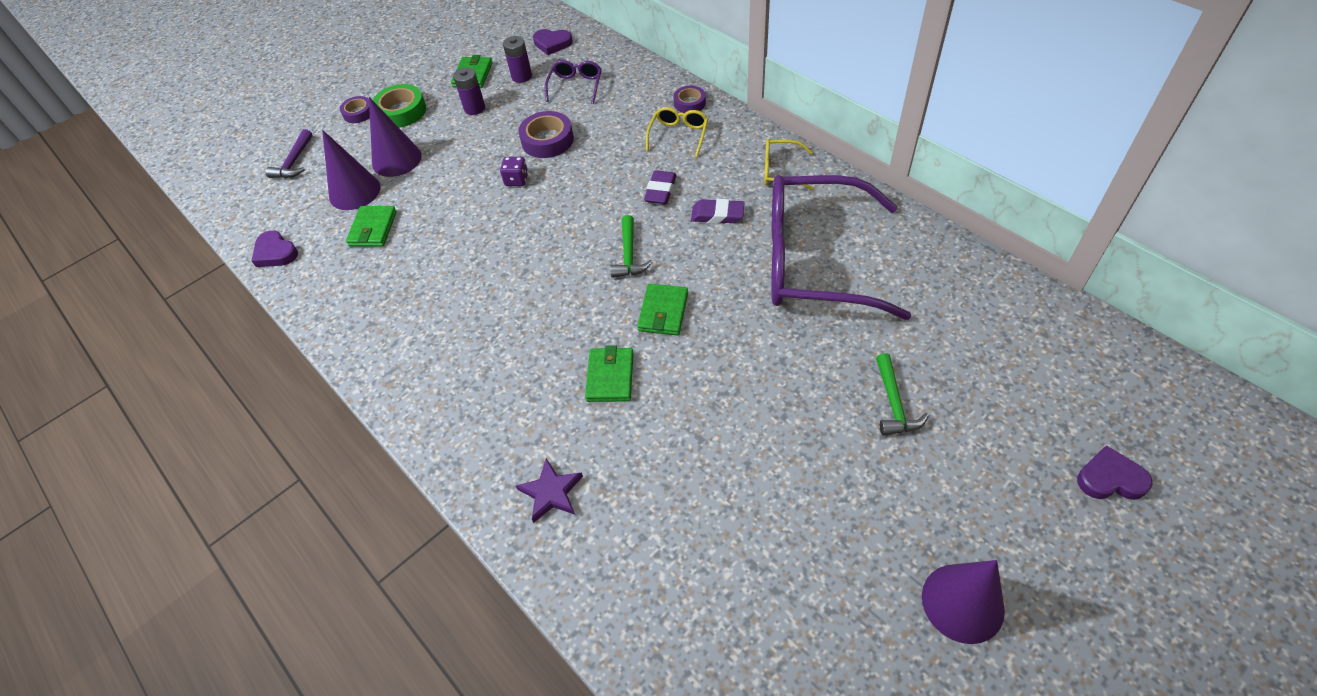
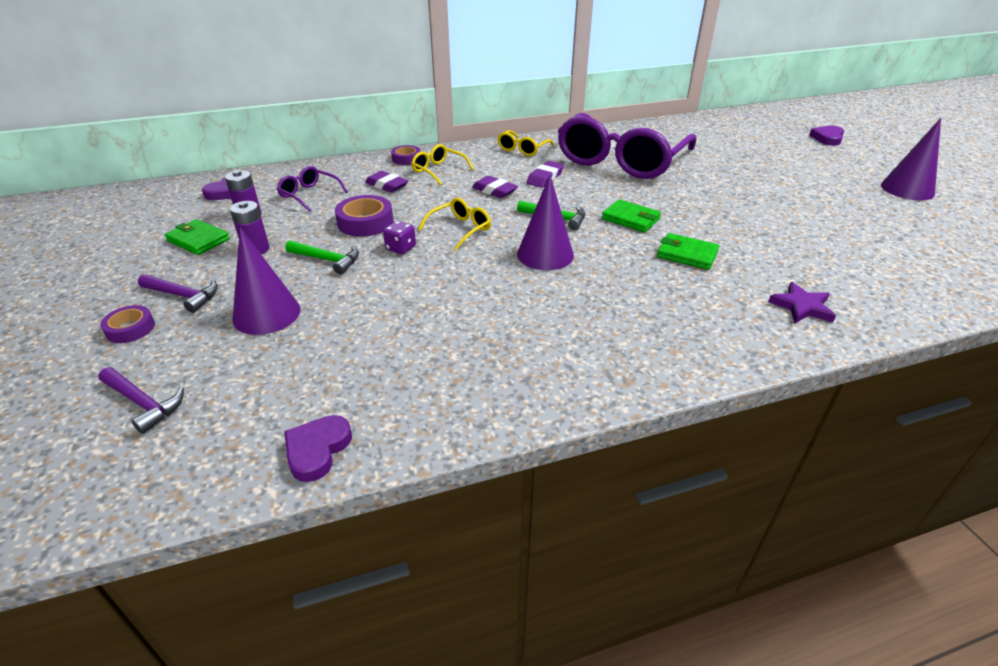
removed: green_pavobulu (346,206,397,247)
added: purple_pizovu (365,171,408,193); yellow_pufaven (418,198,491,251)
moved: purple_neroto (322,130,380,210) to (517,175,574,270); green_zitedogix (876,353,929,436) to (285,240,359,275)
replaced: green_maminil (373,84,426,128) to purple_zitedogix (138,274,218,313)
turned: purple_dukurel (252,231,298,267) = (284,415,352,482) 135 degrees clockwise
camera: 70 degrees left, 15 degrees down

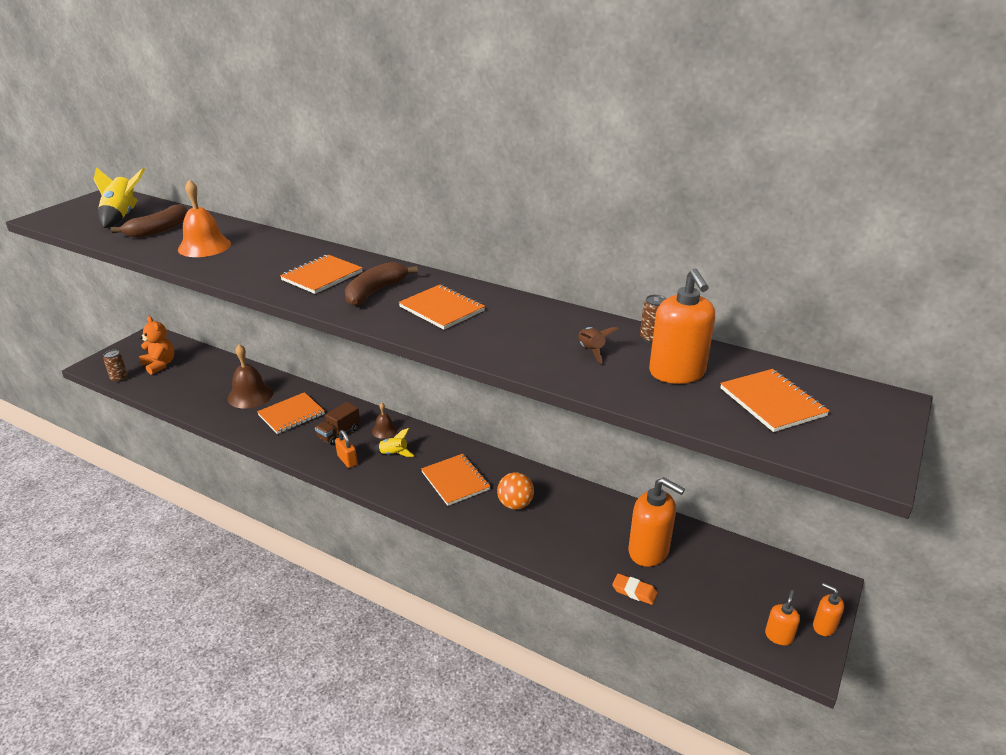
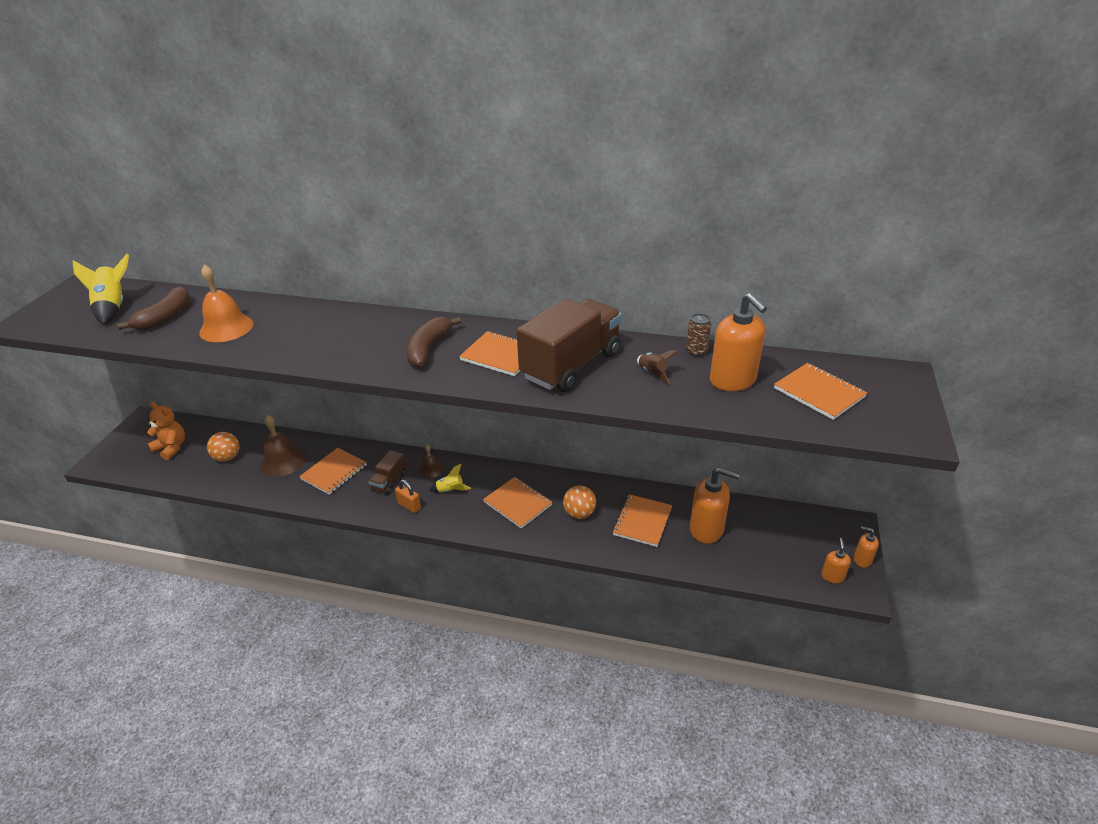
removed: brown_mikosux (103,350,128,382); orange_pizovu (612,574,658,605)
added: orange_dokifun (207,432,239,462); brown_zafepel (517,298,622,392)
moved: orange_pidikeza (280,255,363,294) to (612,494,672,547)
camera: 15 degrees left, 5 degrees up

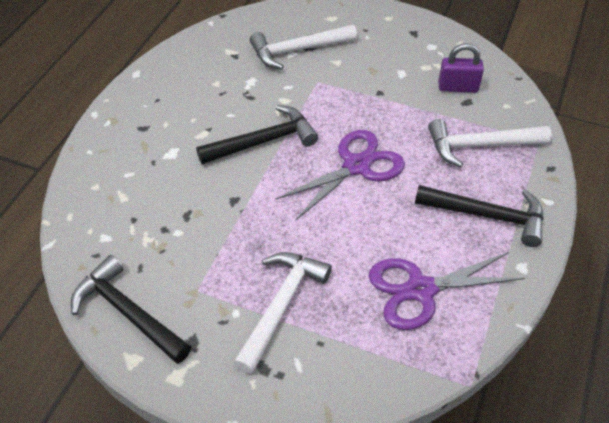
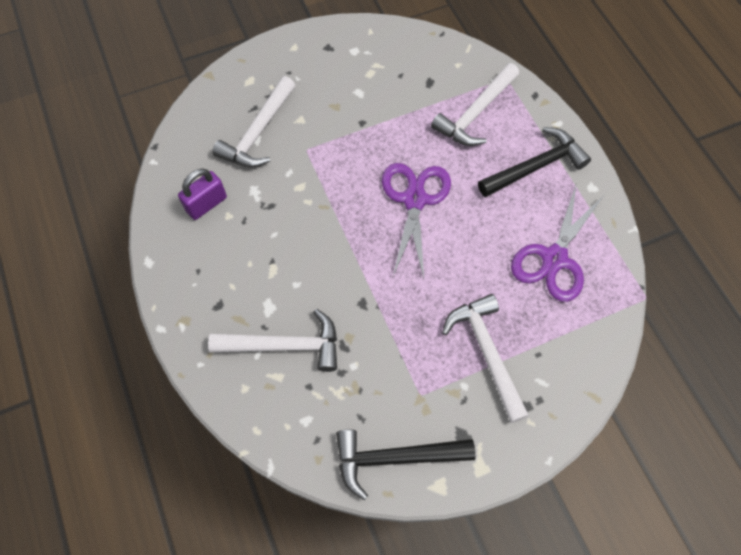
removed: black_zitedogix (196,105,318,164)
added: white_zitedogix (208,309,337,372)
moved: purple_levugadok (438,43,484,93) to (178,168,227,220)
camera: 45 degrees left, 15 degrees up

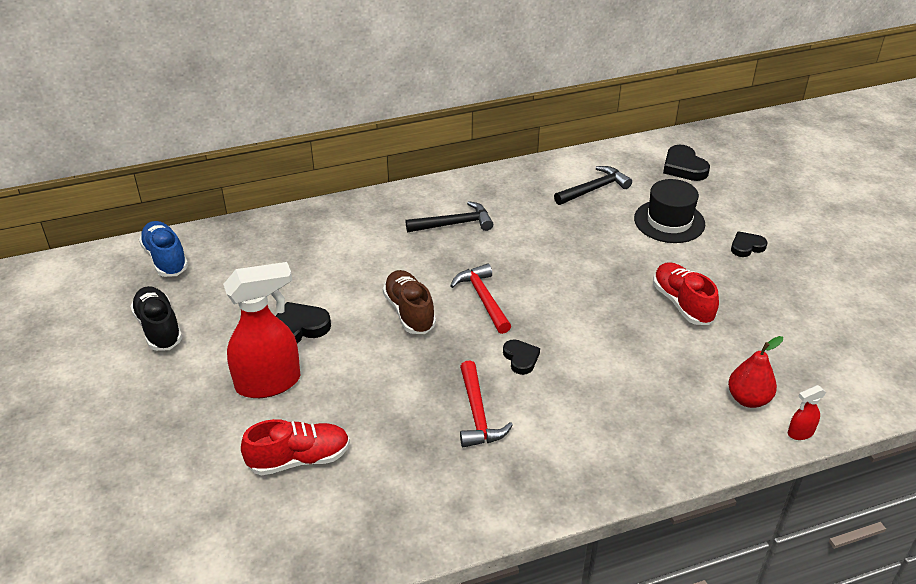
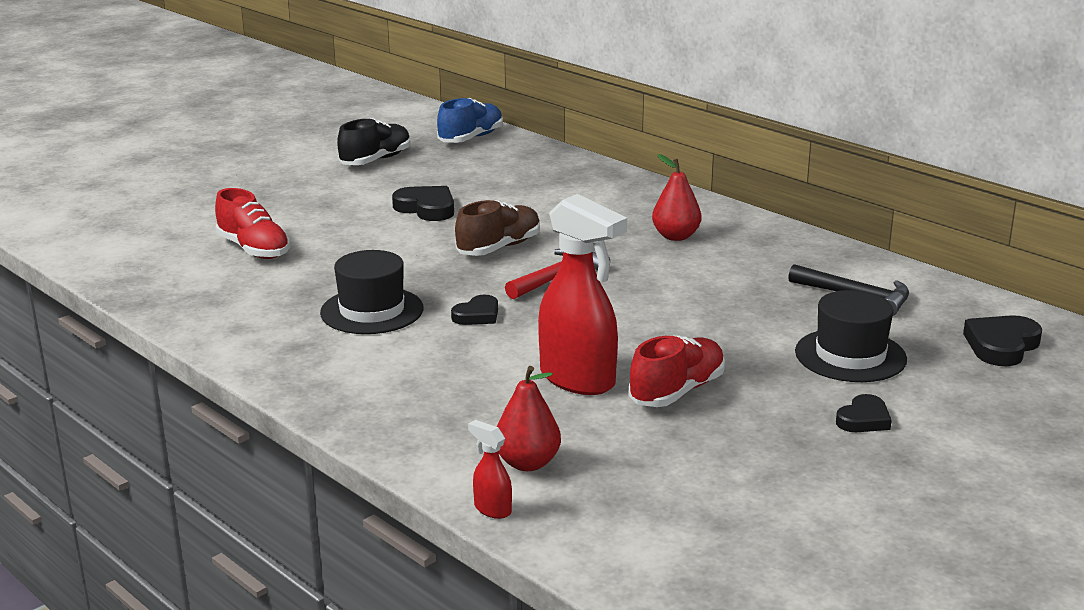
moved: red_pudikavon (223,262,300,398) to (538,194,627,395)
replaced: black_zitedogix (405,201,493,232) to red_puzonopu (652,154,701,241); red_zitedogix (460,360,513,447) to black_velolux (320,250,423,334)
turned: black_dukurel (731,231,768,257) = (836,394,892,432) 90 degrees clockwise
camera: 65 degrees right, 15 degrees down

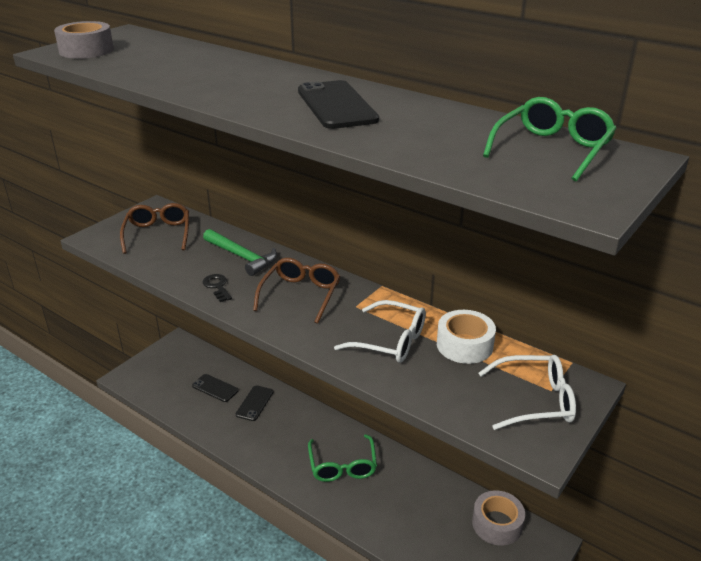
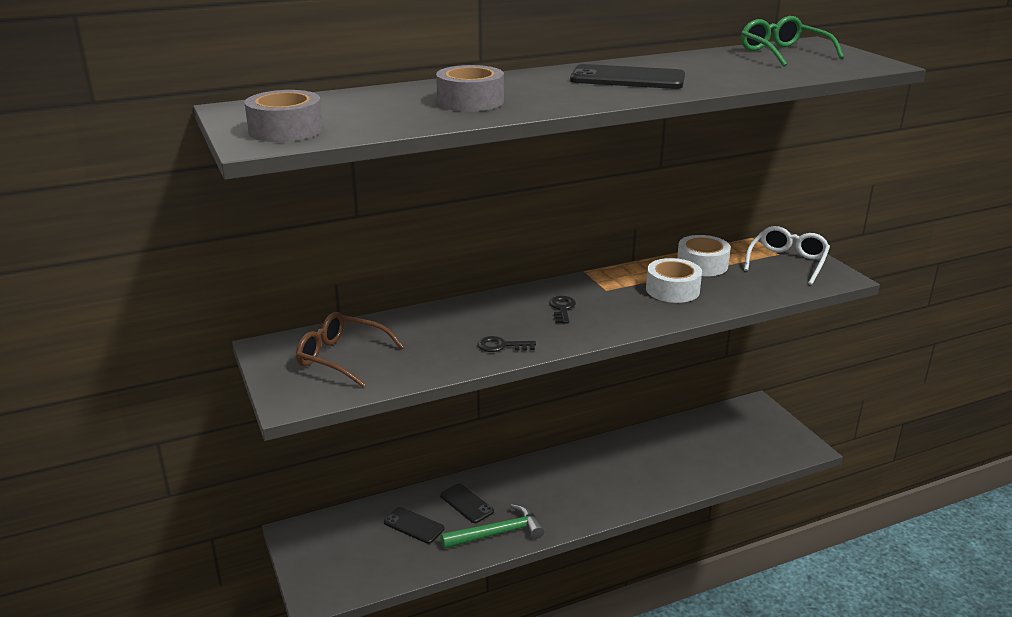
removed: green_pufaven (308,434,377,482)
moved: green_zitedogix (203,229,277,276) to (441,504,544,549); grey_maminil (472,490,525,546) to (436,65,504,111)
replaced: brown_pufaven (253,258,340,324) to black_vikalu (549,296,576,324); white_pufaven (334,300,426,363) to white_maminil (646,258,702,303)
turned: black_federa (192,374,239,402) = (384,507,444,544) 60 degrees clockwise
camera: 60 degrees left, 5 degrees down

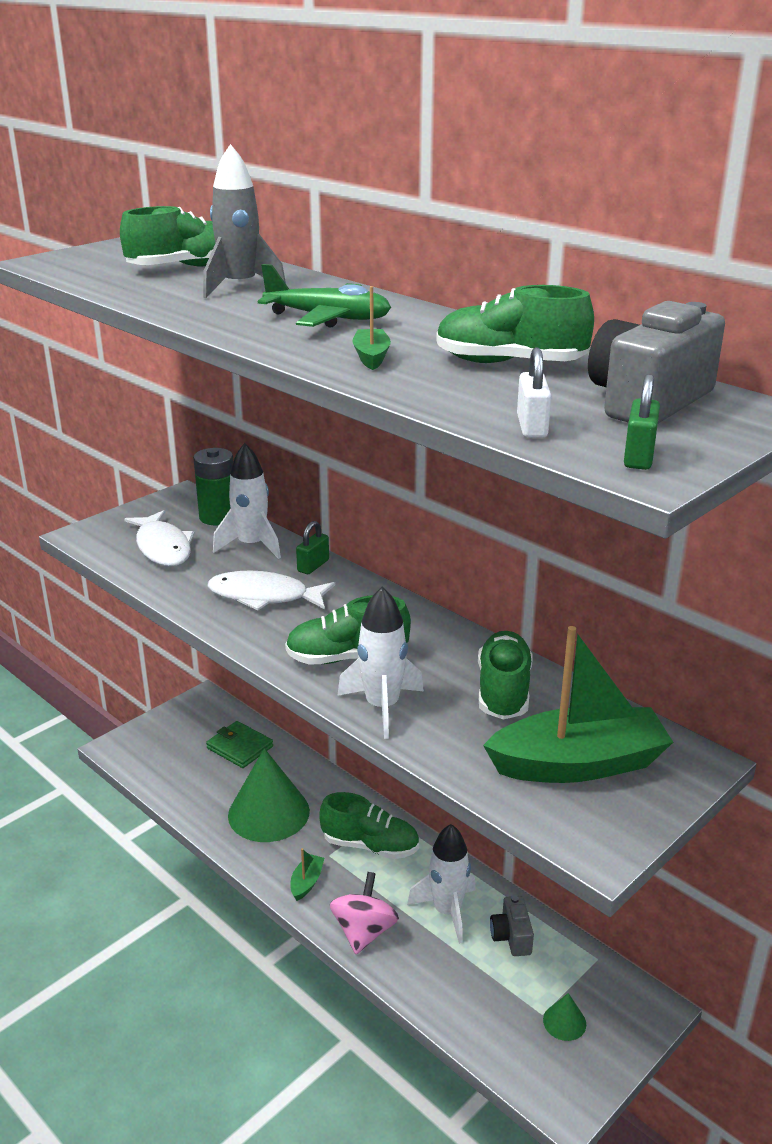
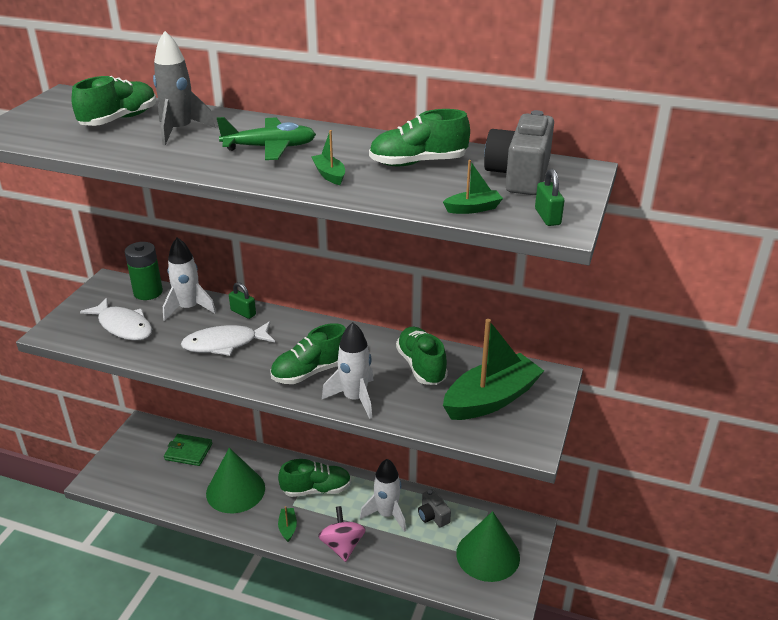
replaced: white_levugadok (517,348,551,438) to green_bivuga (443,160,503,214)
turned: green_levugadok (296,521,329,574) = (229,282,256,319) 60 degrees counterclockwise
resized: green_neroto (543,993,586,1041) = (456,511,520,582) x2.35
camera: 25 degrees left, 5 degrees up

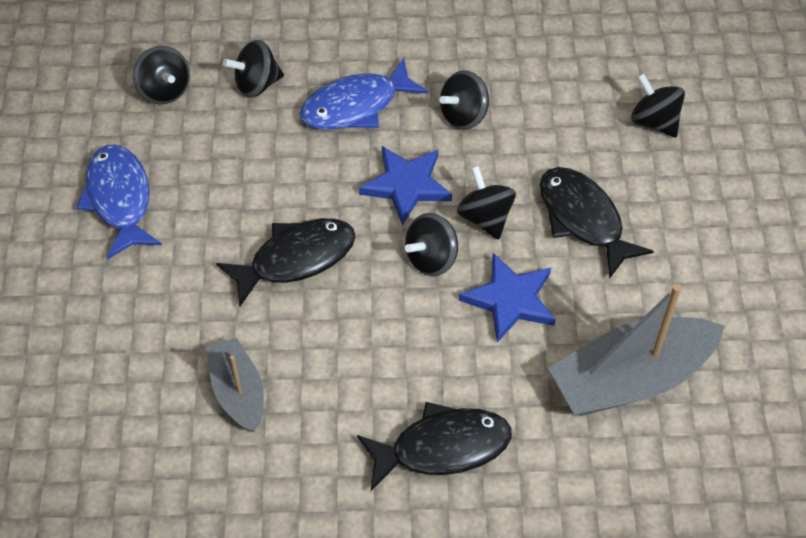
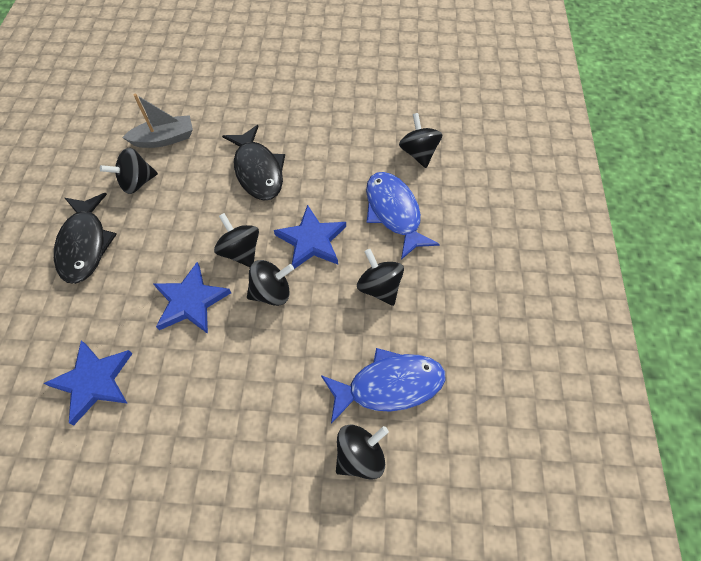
removed: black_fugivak (540,167,654,279)
moved: blue_fugivak (76,145,162,259) to (321,348,446,424); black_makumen (133,46,190,104) to (100,147,158,194)
replaced: grey_bivuga (548,284,725,416) to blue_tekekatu (44,341,132,425)
camera: 95 degrees right, 5 degrees up

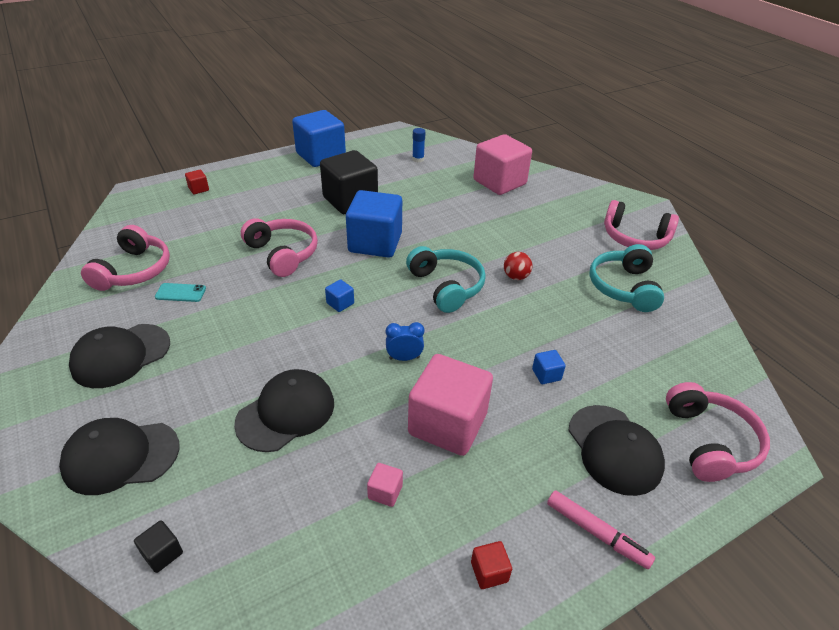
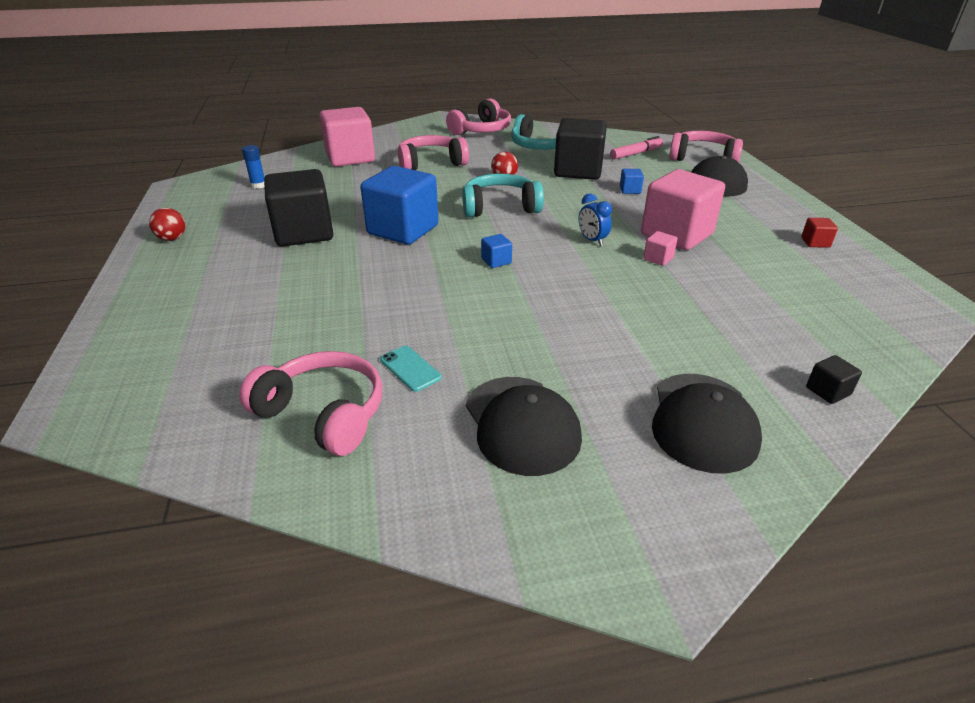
removed: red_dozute (185,170,209,194); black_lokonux (234,369,334,452)
added: black_dozute (554,118,607,180)
moved: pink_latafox (241,218,318,277) to (398,135,469,170); pink_dozute (367,463,403,507) to (643,231,678,266); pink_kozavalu (547,490,655,569) to (610,136,663,159)
replaced: blue_dozute (292,110,346,167) to red_dokifun (149,208,185,241)
turned: turquoise_federa (155,283,206,302) = (380,346,442,392) 60 degrees counterclockwise; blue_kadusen (386,322,424,361) = (579,193,612,246) 45 degrees counterclockwise
camera: 70 degrees left, 5 degrees down

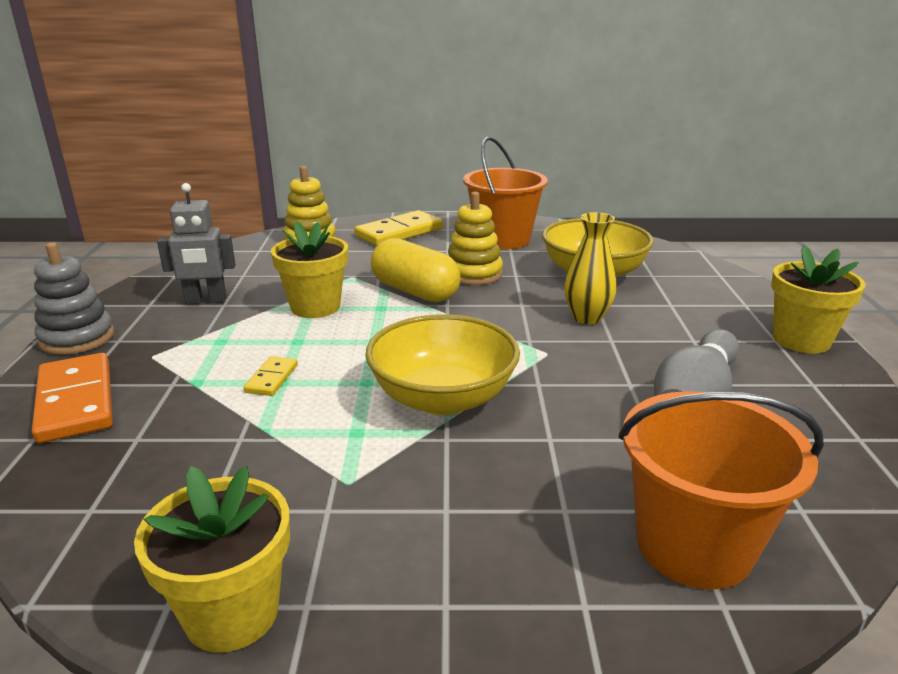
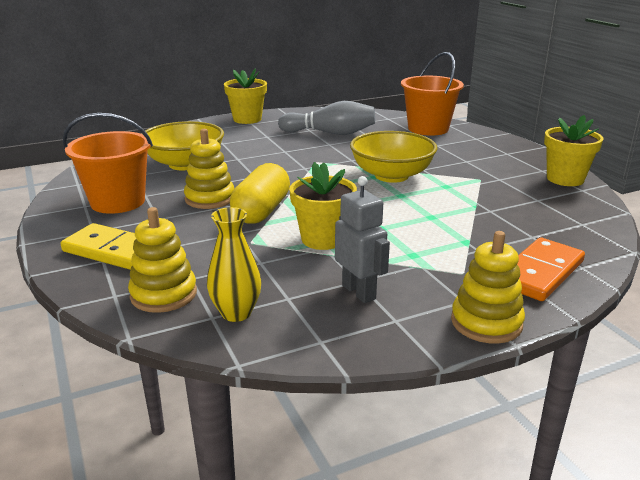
removed: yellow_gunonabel (244,356,298,396)
moved: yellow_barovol (564,212,617,324) to (207,207,261,322)
recoloured: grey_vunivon (34,242,115,355) to yellow_vunivon (451,231,525,344)
camera: 115 degrees left, 0 degrees up

